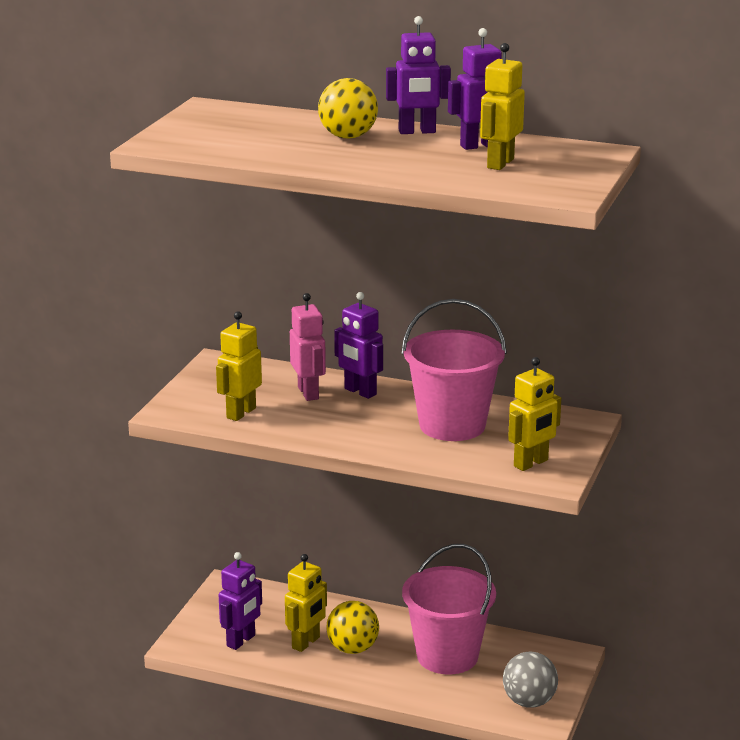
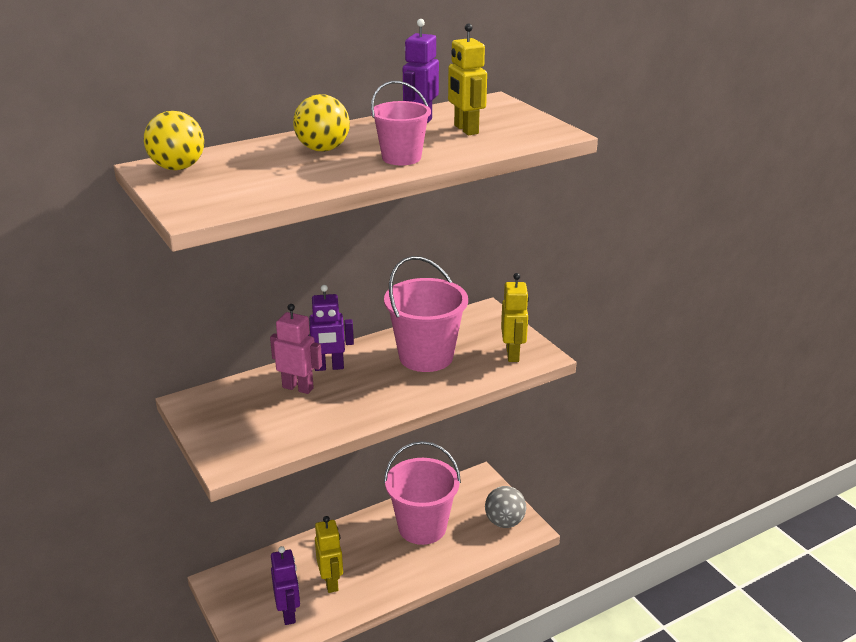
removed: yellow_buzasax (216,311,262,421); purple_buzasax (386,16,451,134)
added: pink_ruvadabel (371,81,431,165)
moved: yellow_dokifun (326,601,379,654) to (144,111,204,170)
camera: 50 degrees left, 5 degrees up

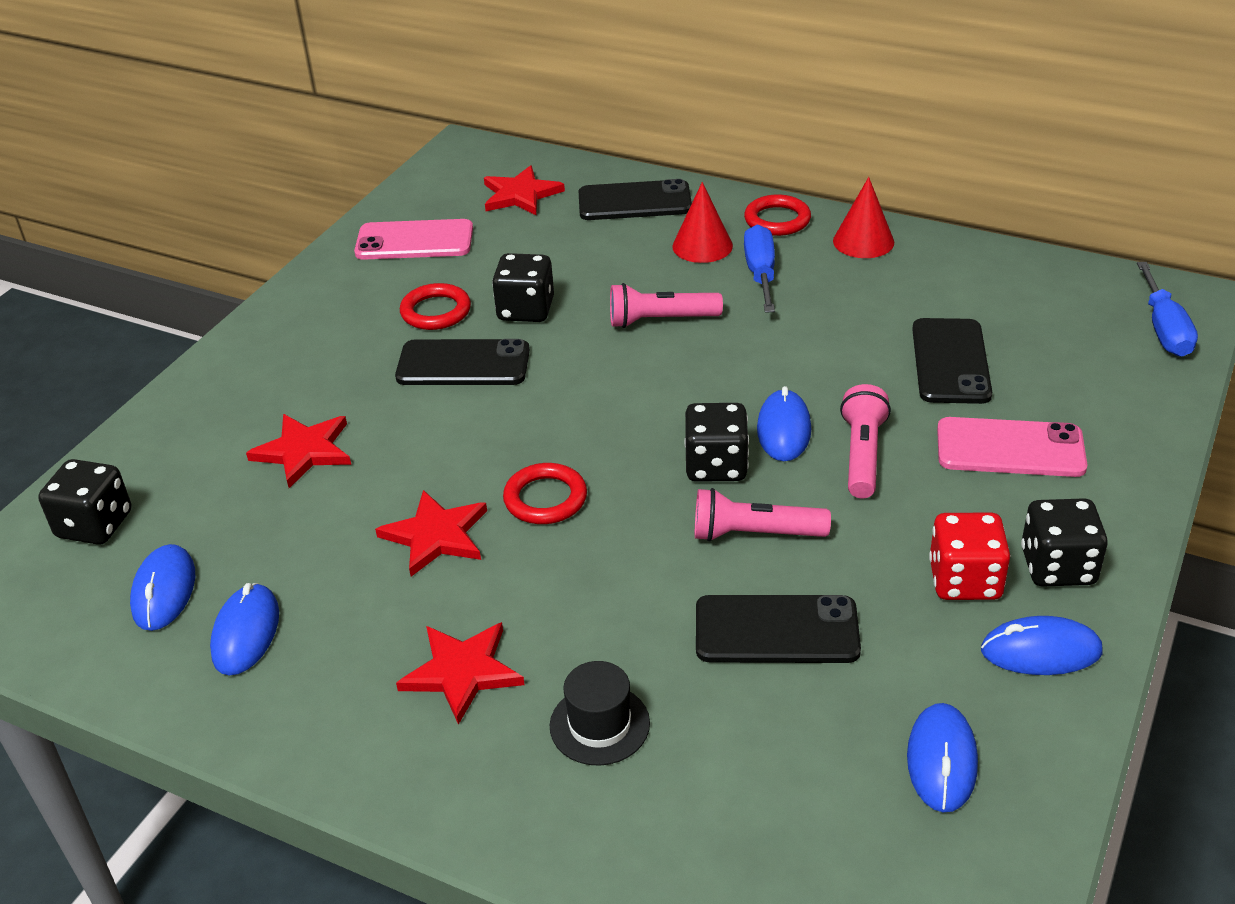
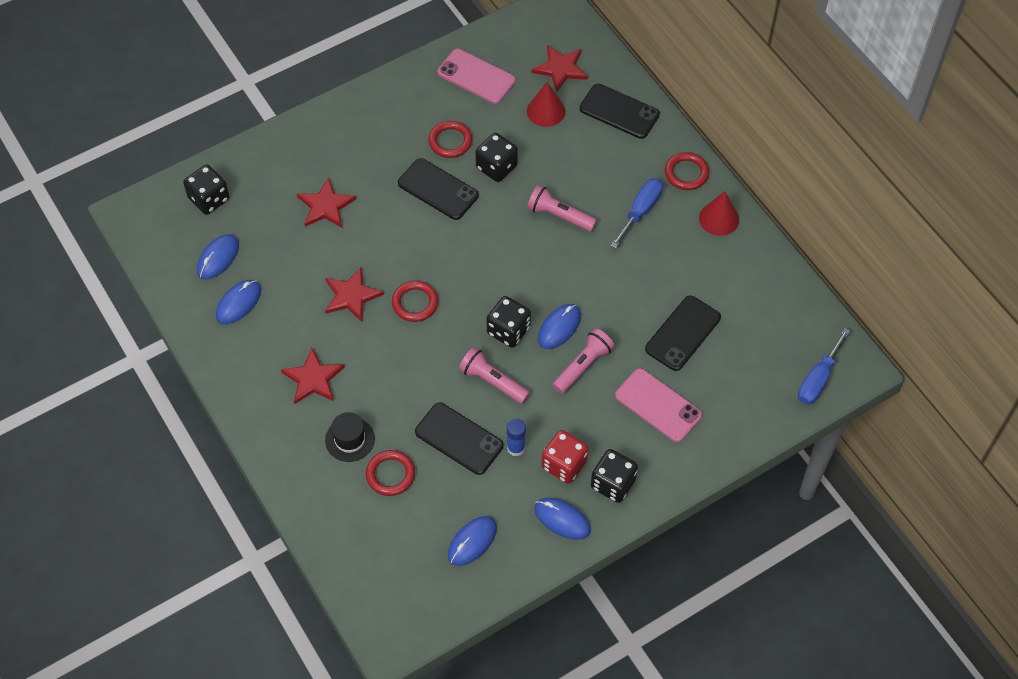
added: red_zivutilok (366,450,415,496); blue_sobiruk (507,419,526,456)
moved: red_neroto (672,182,733,263) to (527,82,565,127)
camera: 30 degrees right, 20 degrees up

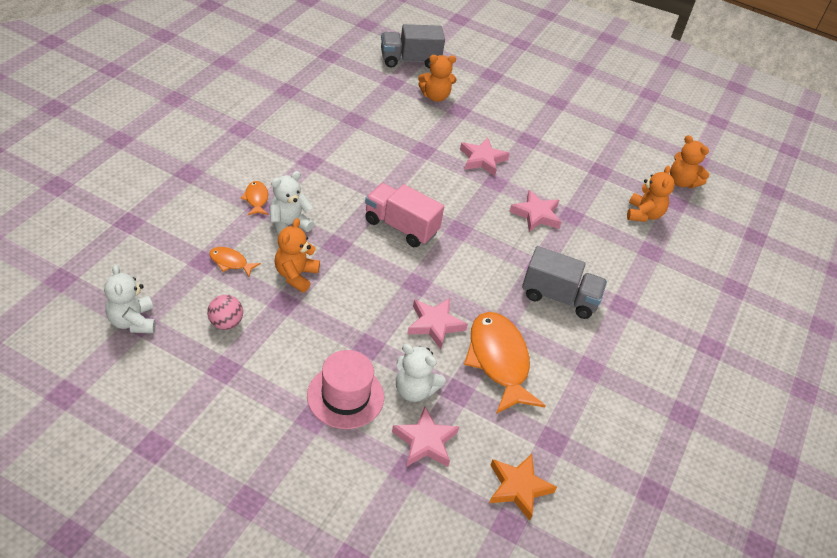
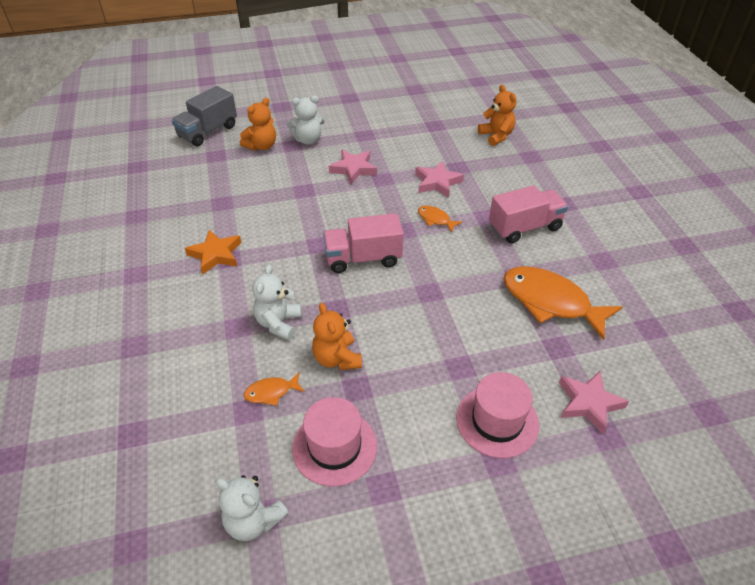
removed: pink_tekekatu (407,298,468,349); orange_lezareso (670,135,709,188)
moved: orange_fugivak (241,181,268,215) to (418,206,462,233); white_lezareso (396,344,446,402) to (287,95,325,144); orange_tekekatu (489,454,557,521) to (185,230,241,275)
replaced: pink_dokifun (207,295,243,330) to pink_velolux (292,397,377,486)
recoloured: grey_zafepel (522,246,607,319) to pink_zafepel (489,185,568,244)
camera: 35 degrees left, 0 degrees up

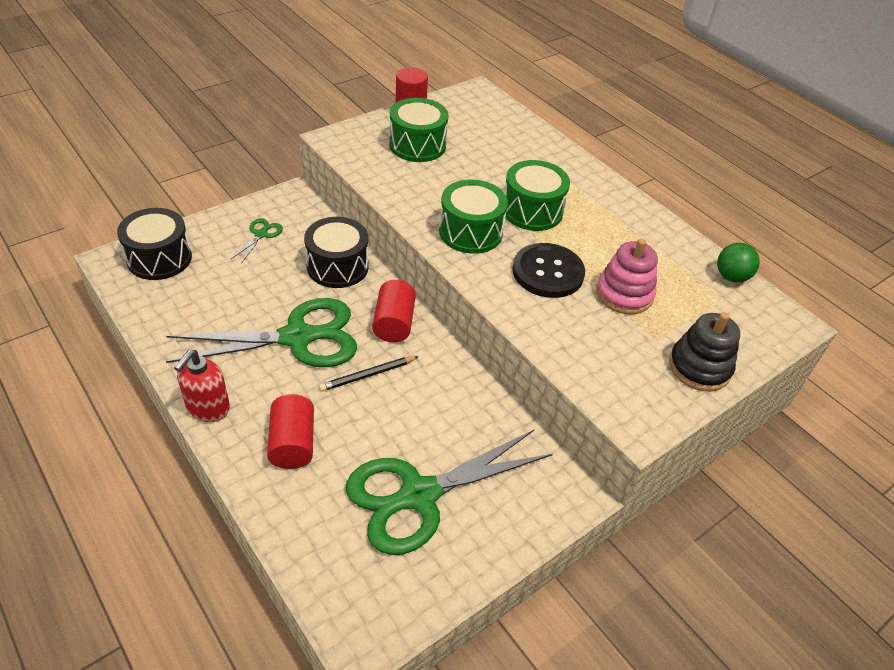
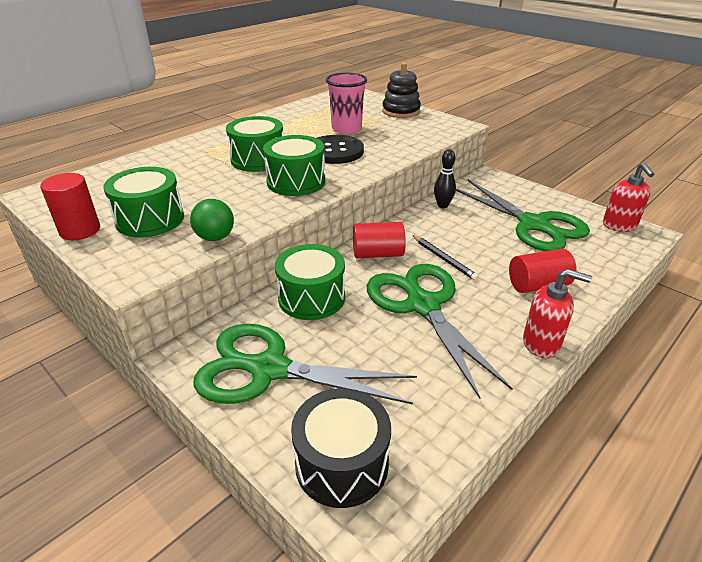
added: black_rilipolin (434,150,456,208); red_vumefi (603,163,654,232)
moved: green_dokifun (717,243,760,283) to (190,199,234,241)
replaced: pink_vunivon (596,239,658,314) to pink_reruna (326,73,367,134)
recoloured: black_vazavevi (304,217,369,288) to green_vazavevi (275,244,345,320)
resized: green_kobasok (231,218,283,264) = (193,324,417,405) x2.41
camera: 95 degrees left, 10 degrees down

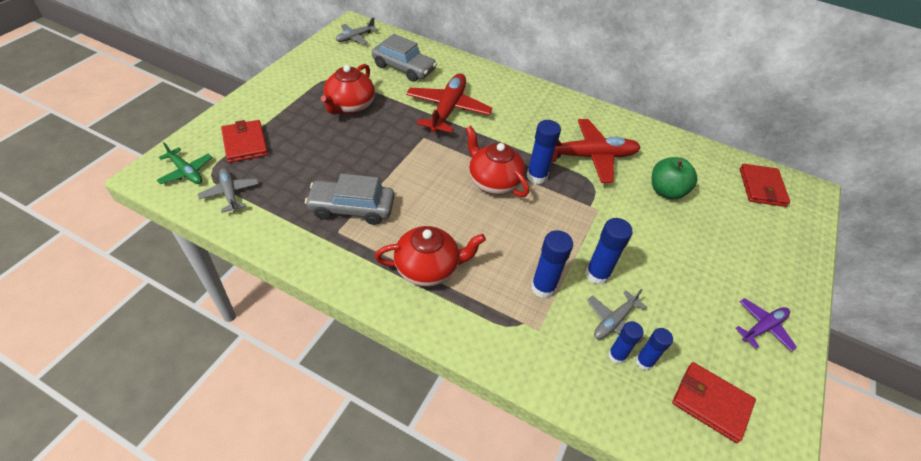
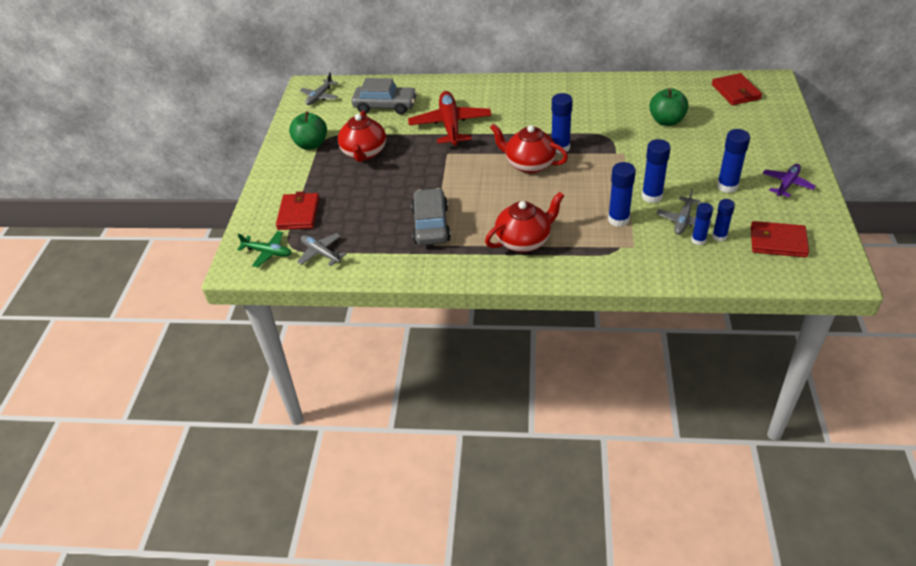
removed: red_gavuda (552,119,641,183)
added: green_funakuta (289,112,327,150); blue_sobiruk (717,129,750,193)
turned: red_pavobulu (221,120,268,163) = (276,191,319,230) 45 degrees clockwise; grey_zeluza (305,174,394,225) = (411,188,451,245) 105 degrees clockwise
camera: 15 degrees left, 5 degrees down

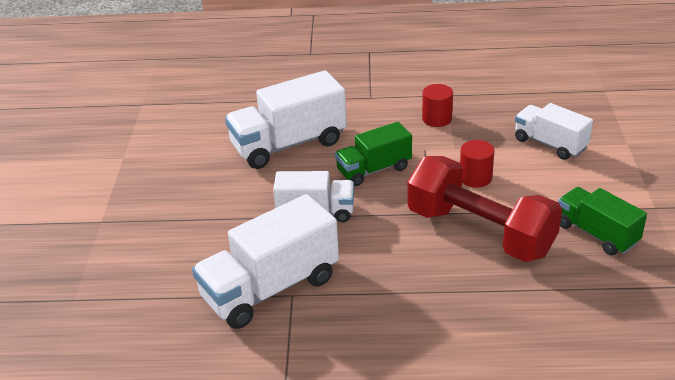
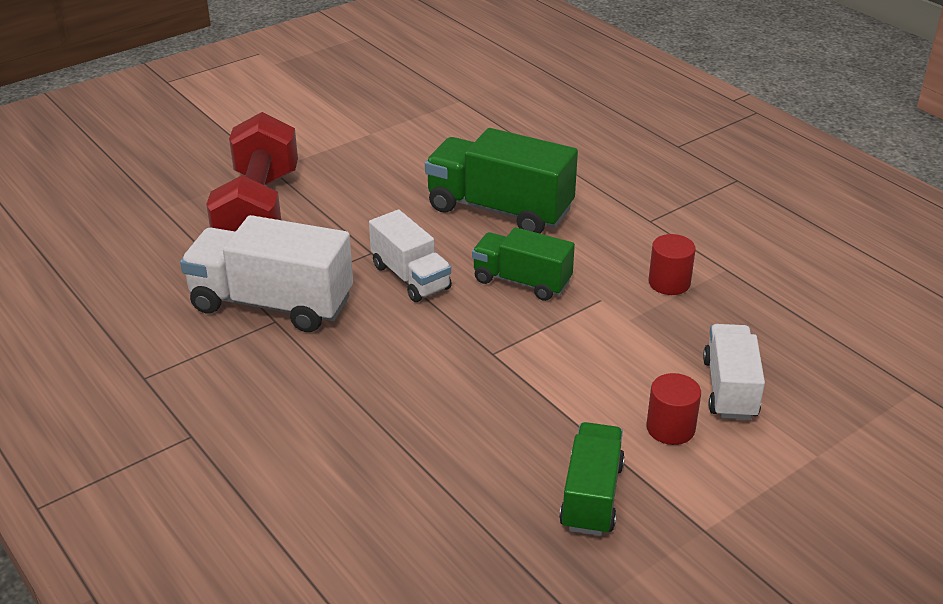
moved: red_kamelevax (407,156,562,262) to (206,112,298,232); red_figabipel (460,140,494,188) to (646,373,701,445)
recoloured: white_zafepel (225,70,347,169) to green_zafepel (425,128,578,234)
camera: 50 degrees right, 0 degrees up

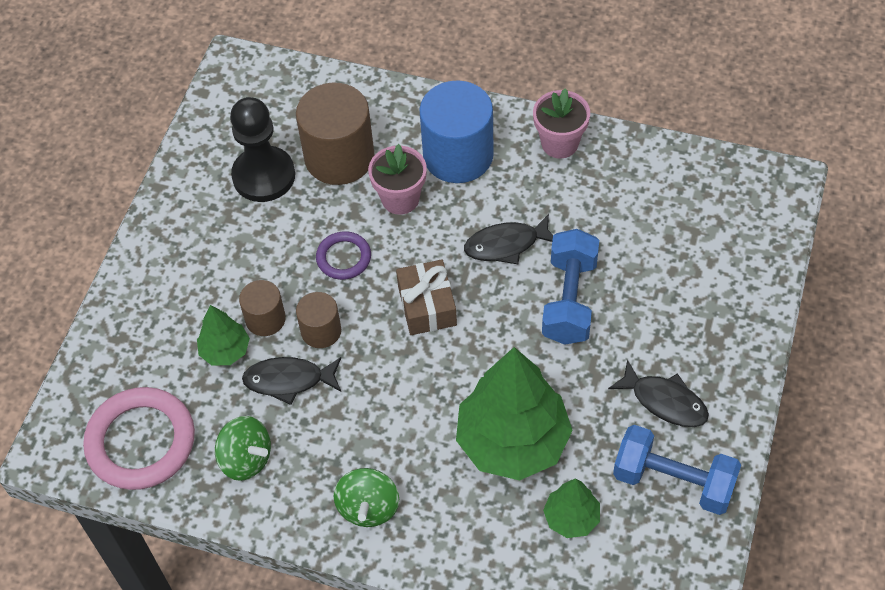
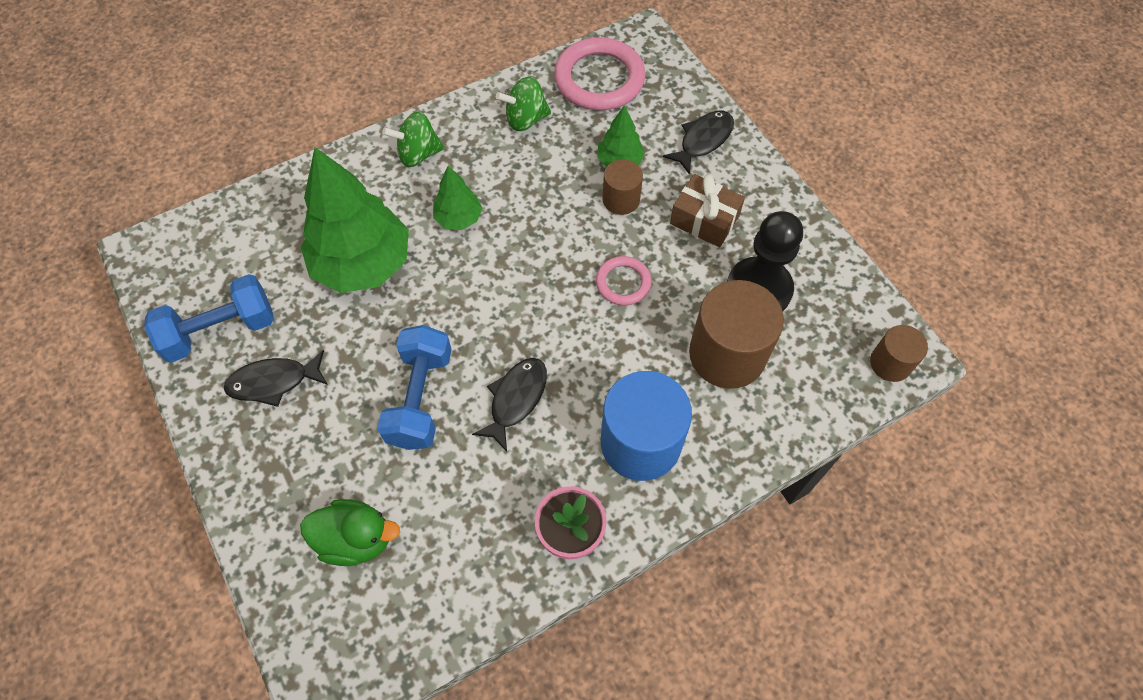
removed: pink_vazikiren (368,144,427,215)
added: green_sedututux (300,499,400,566)
moved: black_fugivak (242,357,341,405) to (663,111,734,175); brown_figabipel (296,292,341,348) to (870,325,928,382); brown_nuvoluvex (396,259,457,335) to (670,174,745,247); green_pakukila (543,478,600,538) to (433,166,483,230)
recoloured: purple_zivutilok (316,231,371,280) to pink_zivutilok (596,256,652,305)
turned: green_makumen (334,468,399,527) = (382,112,444,167) 60 degrees counterclockwise; blue_kamelevax (542,229,599,345) = (377,325,452,450) 45 degrees clockwise
camera: 130 degrees right, 5 degrees up

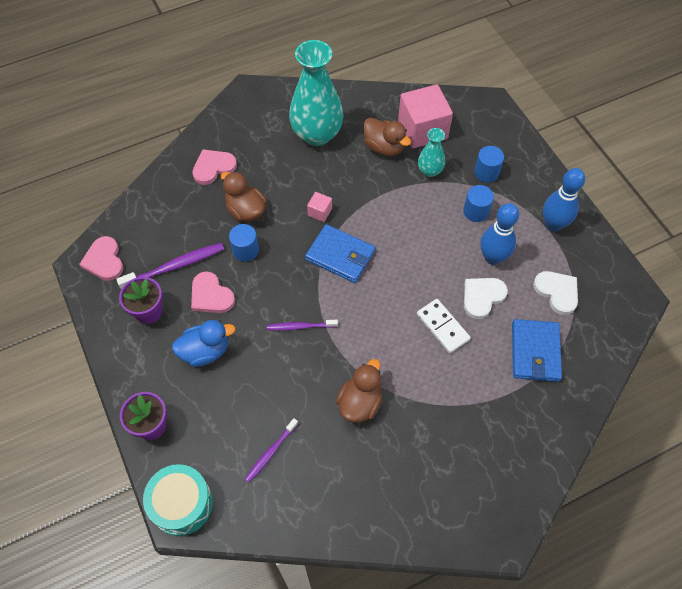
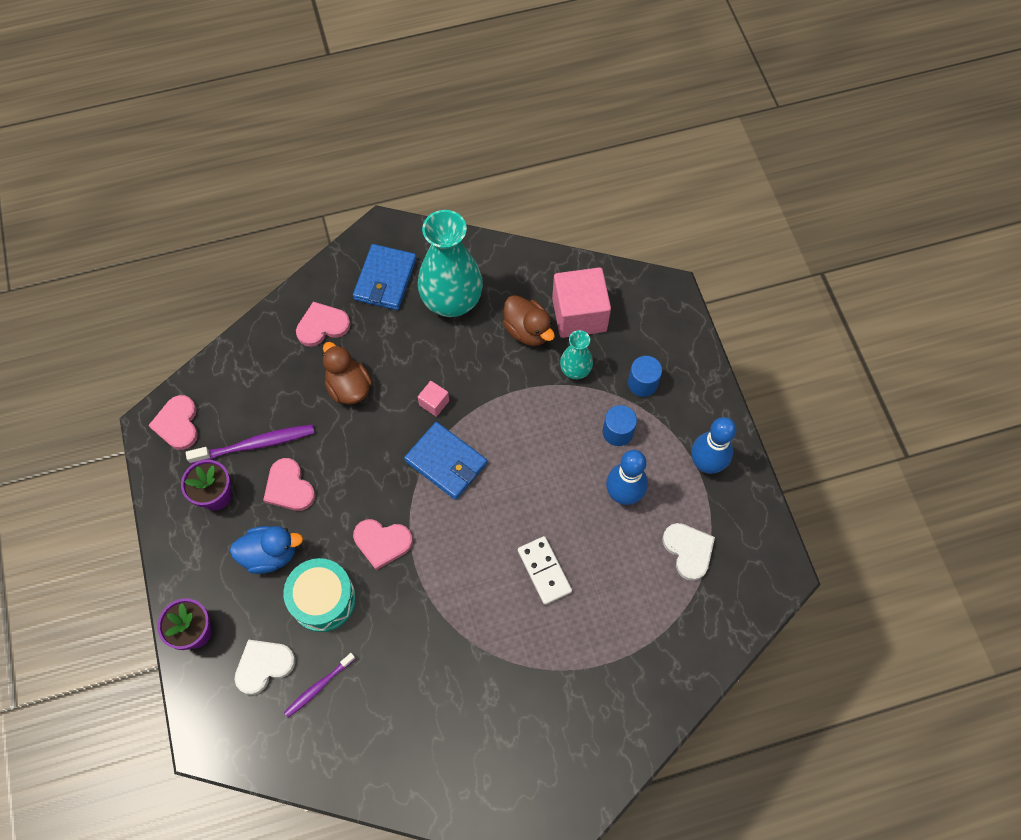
removed: blue_figabipel (229,224,259,261); brown_sedututux (336,359,382,423)
moved: turquoise_vazavevi (143,464,213,536) to (283,558,356,632); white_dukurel (464,278,508,319) to (235,639,296,695); blue_pavobulu (512,319,562,382) to (353,244,417,310)
replaced: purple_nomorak (267,320,338,330) to pink_dukurel (353,519,413,570)
camera: 10 degrees right, 5 degrees up

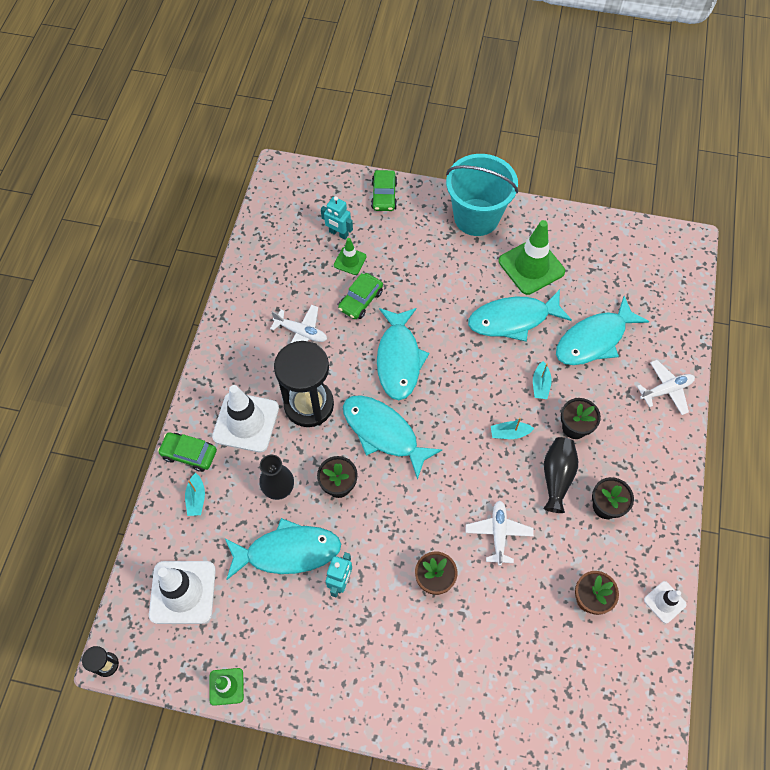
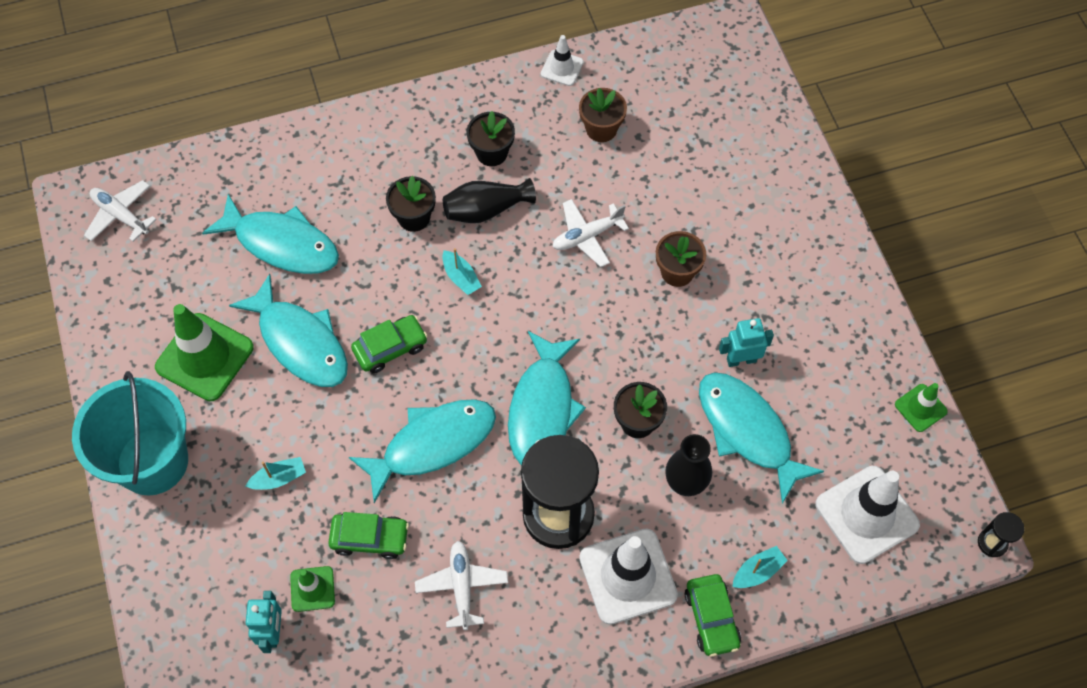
moved: green_zeluza (371,170,397,211) to (351,315,428,374); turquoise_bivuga (533,361,552,399) to (246,457,306,490); white_gavuda (637,360,695,415) to (84,180,157,242)
camera: 120 degrees left, 0 degrees up

